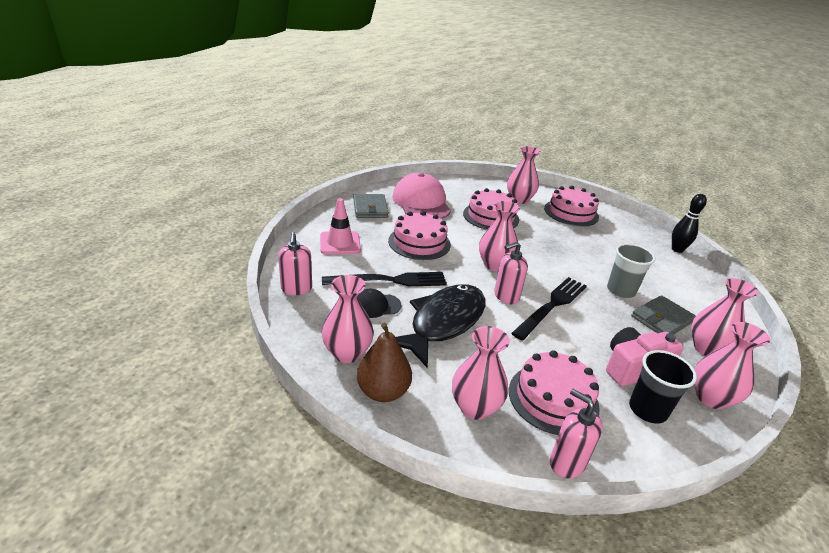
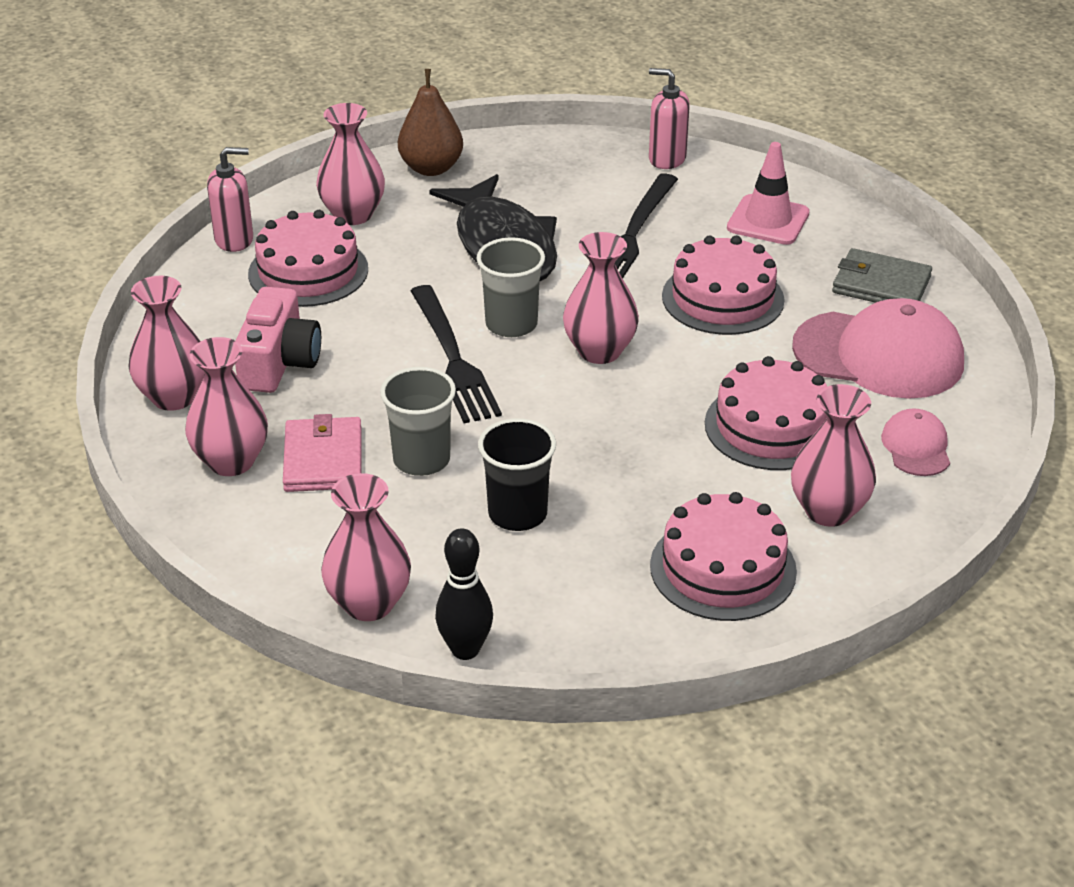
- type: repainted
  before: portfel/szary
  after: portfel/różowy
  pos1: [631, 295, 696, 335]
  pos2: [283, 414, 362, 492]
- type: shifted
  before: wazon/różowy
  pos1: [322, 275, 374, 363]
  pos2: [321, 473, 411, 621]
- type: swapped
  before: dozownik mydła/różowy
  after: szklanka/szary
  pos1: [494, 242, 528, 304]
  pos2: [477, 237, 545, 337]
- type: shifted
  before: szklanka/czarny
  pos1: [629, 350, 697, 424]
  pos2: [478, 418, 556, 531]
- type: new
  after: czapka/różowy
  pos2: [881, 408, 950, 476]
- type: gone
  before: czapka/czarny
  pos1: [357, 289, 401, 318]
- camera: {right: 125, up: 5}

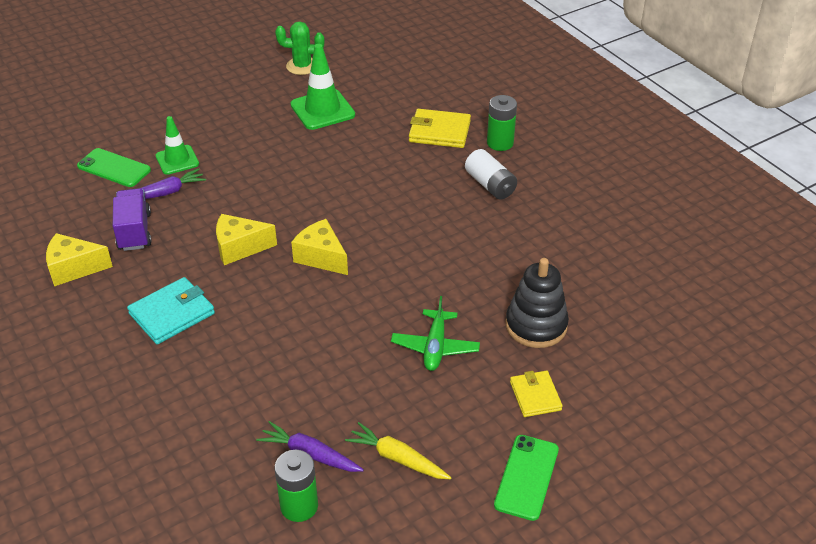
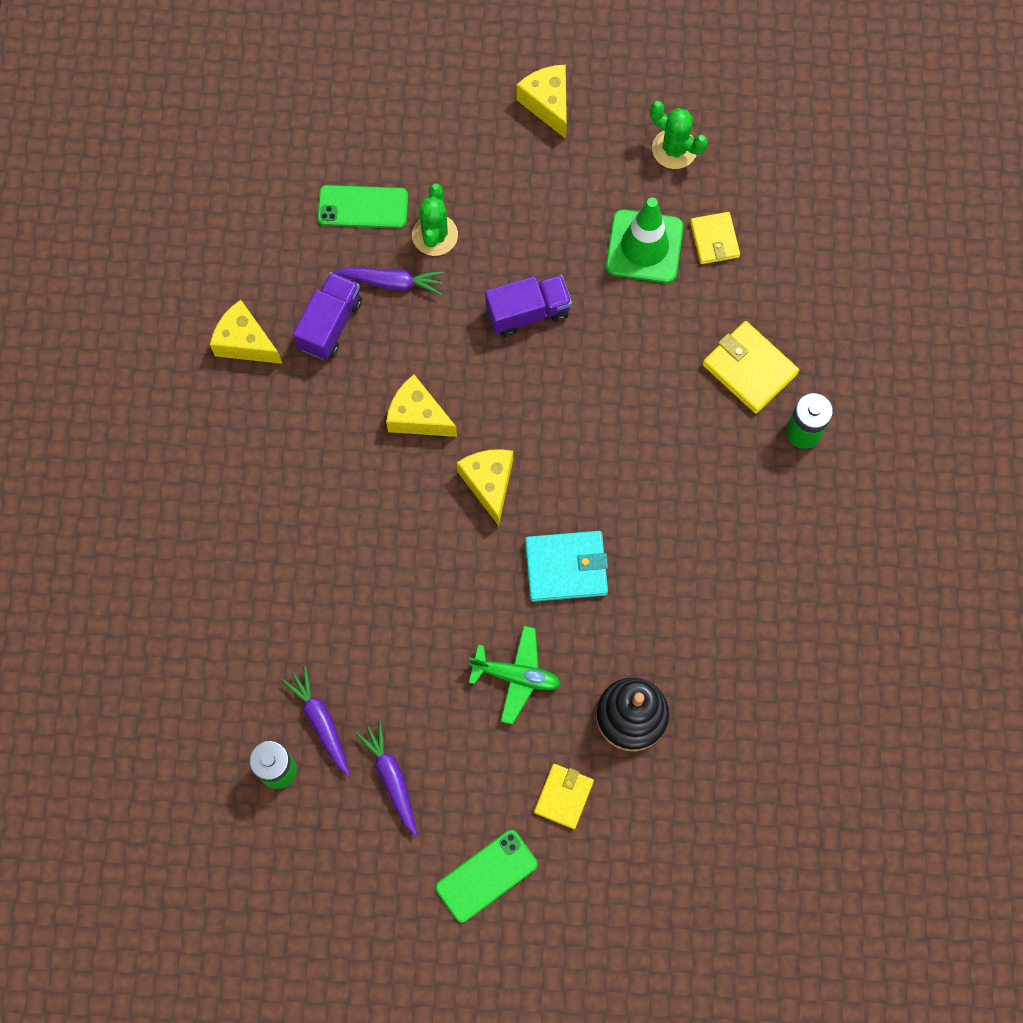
- type: rotated
  before: telefon/zielony
  pos1: [77, 148, 151, 187]
  pos2: [317, 185, 408, 228]
  turn: -60
- type: repainted
  before: marchewka/żółty
  after: marchewka/fioletowy
  pos1: [345, 422, 452, 479]
  pos2: [355, 721, 417, 836]
- type: swapped
  before: pachołek/zielony
  after: kaktus/zielony
  pos1: [156, 116, 199, 175]
  pos2: [412, 183, 458, 256]
- type: rotated
  before: samolot/zielony
  pos1: [391, 296, 480, 371]
  pos2: [469, 625, 561, 725]
  turn: -120
- type: new
  after: ciężarówka/fioletowy
  pos2: [485, 275, 572, 337]
- type: new
  after: ser/żółty
  pos2: [516, 65, 567, 139]
- type: shifted
  before: portfel/turkusowy
  pos1: [127, 277, 215, 344]
  pos2: [525, 531, 608, 602]
- type: new
  after: portfel/żółty
  pos2: [690, 212, 740, 264]
- type: gone
  before: bateria/biały
  pos1: [465, 149, 517, 199]
- camera: {right: 35, up: 30}

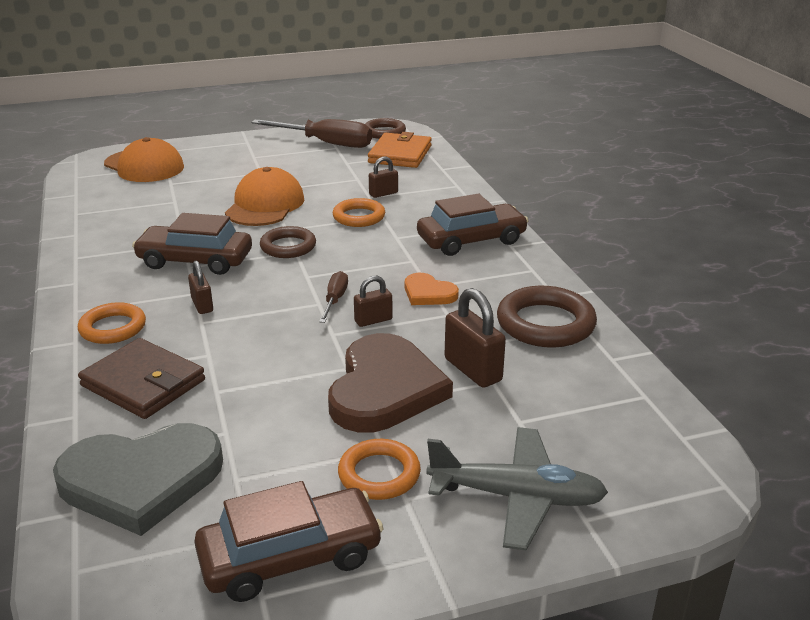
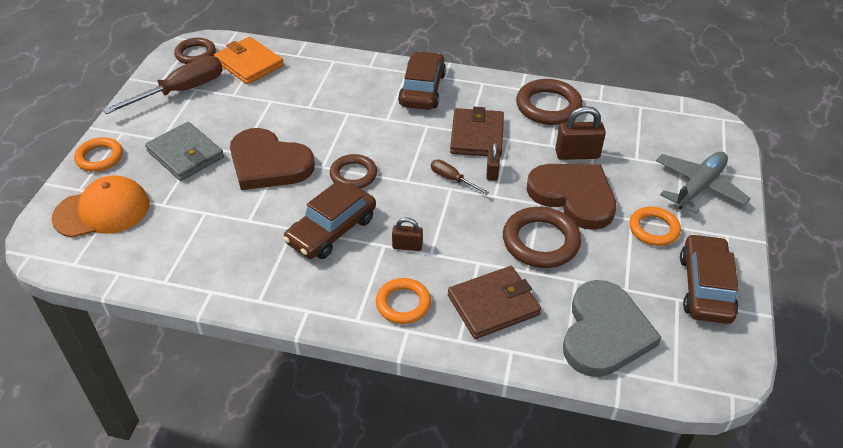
- type: shifted
  before: pierścień/pomarańczowy
  pos1: [333, 198, 385, 227]
  pos2: [74, 137, 123, 172]
- type: new
  after: portfel/szary
  pos2: [145, 122, 224, 181]
- type: swapped
  before: czapka/pomarańczowy
  after: serce/brązowy
  pos1: [225, 167, 304, 226]
  pos2: [230, 128, 315, 190]
- type: swapped
  before: serce/pomarańczowy
  after: portfel/brązowy
  pos1: [405, 273, 459, 305]
  pos2: [450, 107, 504, 157]
- type: new
  after: pierścień/brązowy
  pos2: [503, 207, 581, 268]
- type: gone
  before: kłódka/brązowy
  pos1: [369, 157, 398, 198]
- camera: {right: -60, up: 15}

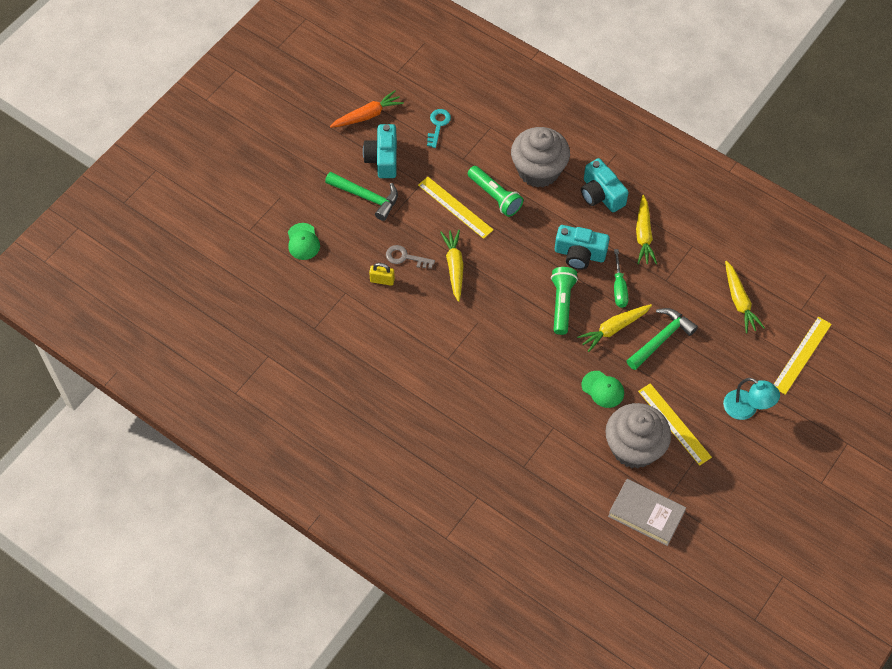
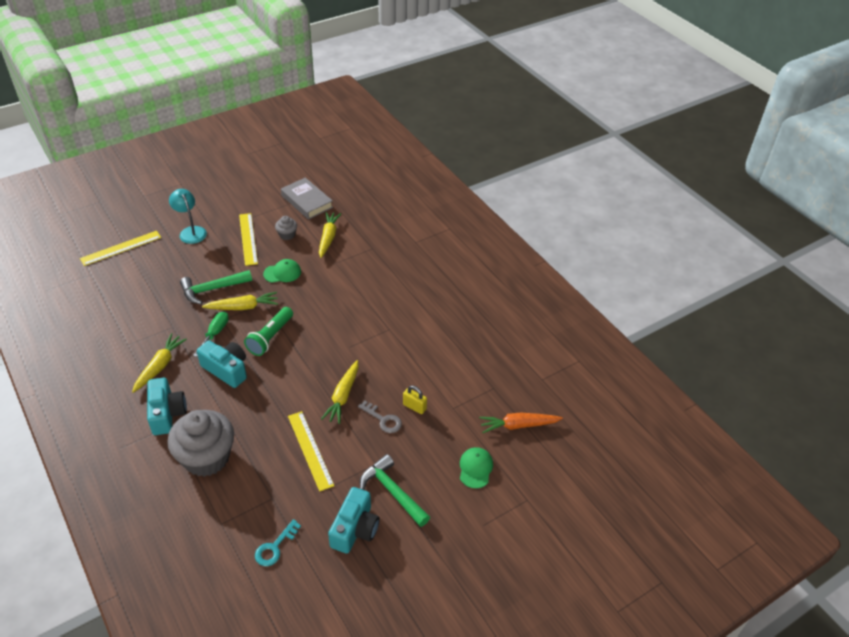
- type: rotated
  before: czapka/zielony
  pos1: [582, 371, 624, 408]
  pos2: [263, 259, 301, 283]
  turn: 105
- type: scaled
  before: muffinka/szary
  pos1: [605, 403, 671, 469]
  pos2: [275, 216, 297, 240]
  scale: 0.44
- type: shifted
  before: marchewka/żółty
  pos1: [725, 261, 765, 333]
  pos2: [319, 212, 342, 258]
- type: shifted
  before: marchewka/pomarańczowy
  pos1: [330, 90, 404, 128]
  pos2: [479, 413, 563, 433]
- type: gone
  before: latarka/zielony
  pos1: [468, 166, 523, 217]
- camera: {right: -160, up: -15}

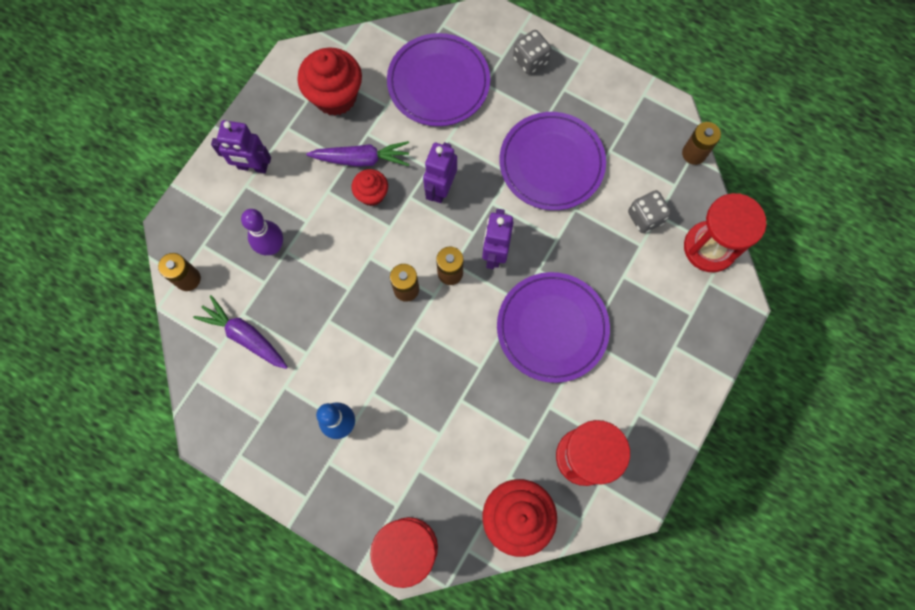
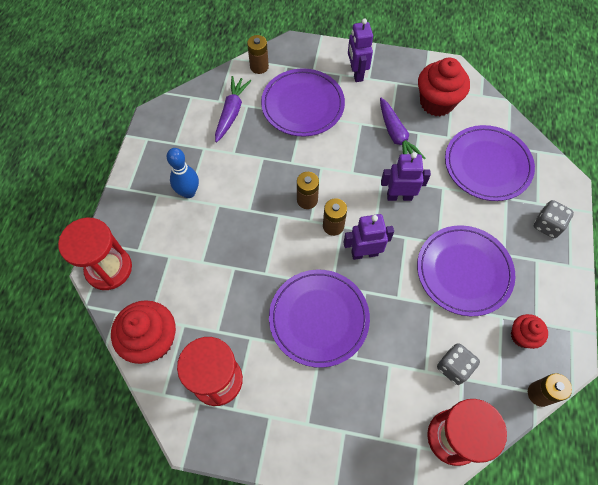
- type: swapped
  before: kręgiel/fioletowy
  after: talerz/fioletowy
  pos1: [241, 209, 283, 255]
  pos2: [261, 68, 345, 137]
- type: shifted
  before: muffinka/czerwony
  pos1: [352, 169, 388, 206]
  pos2: [511, 314, 548, 349]
- camera: {right: 70, up: -10}

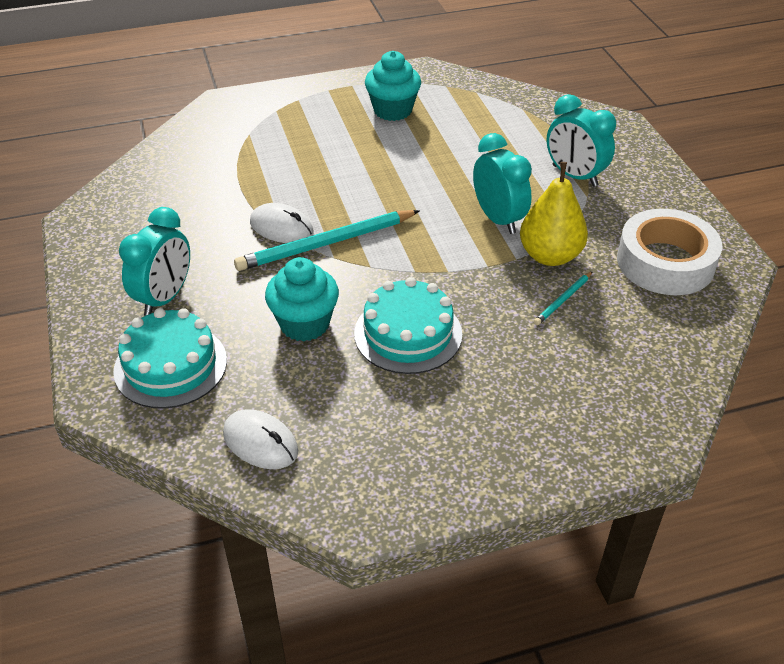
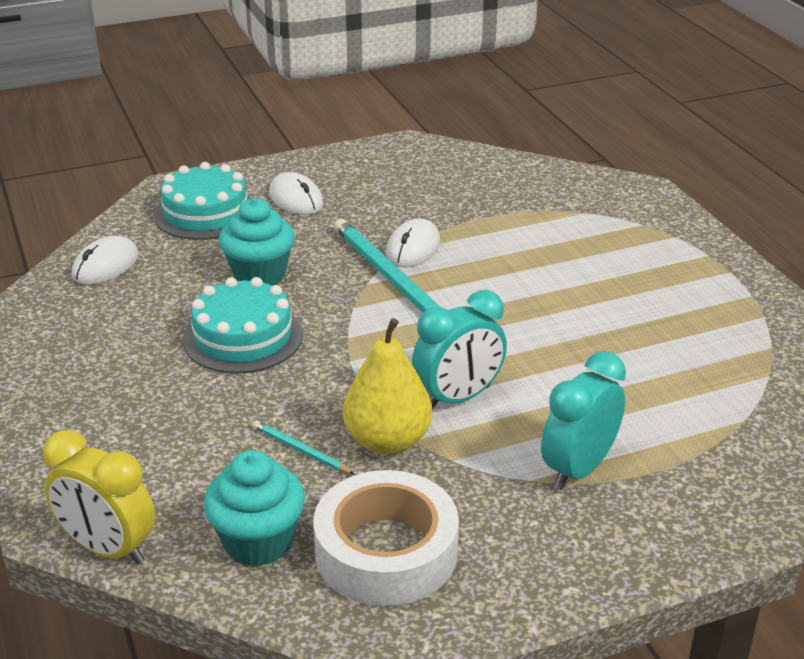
- type: new
  after: budzik/żółty
  pos2: [43, 430, 155, 565]
- type: shifted
  before: muffinka/turkusowy
  pos1: [365, 51, 421, 121]
  pos2: [204, 450, 305, 567]
- type: swapped
  before: budzik/turkusowy
  after: myszka/biały
  pos1: [119, 207, 190, 316]
  pos2: [269, 172, 324, 215]
- camera: {right: 85, up: -10}

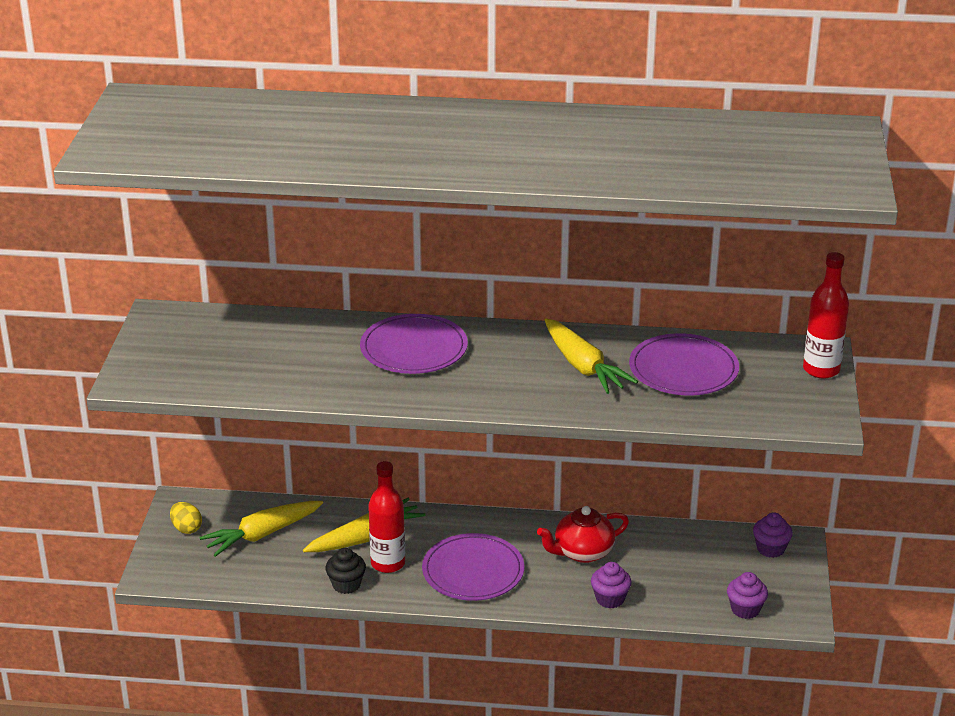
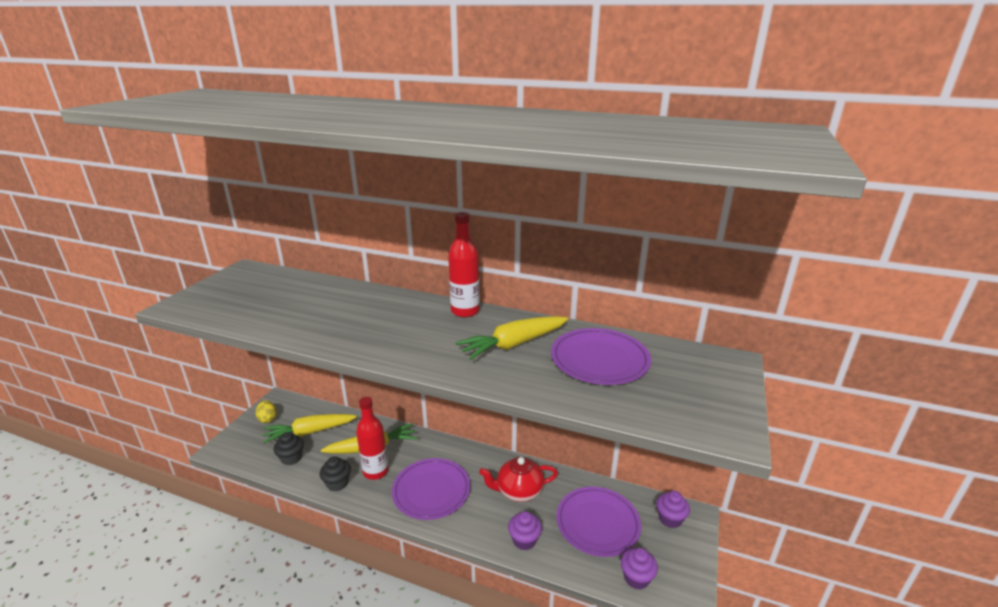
- type: new
  after: muffinka/czarny
  pos2: [274, 432, 304, 465]
- type: shifted
  before: butelka/czerwony
  pos1: [803, 252, 849, 379]
  pos2: [448, 212, 480, 317]
- type: rotated
  before: marchewka/żółty
  pos1: [545, 318, 638, 394]
  pos2: [455, 316, 568, 360]
  turn: 75
- type: shifted
  before: talerz/fioletowy
  pos1: [360, 314, 468, 374]
  pos2: [556, 487, 641, 557]
- camera: {right: 15, up: -5}

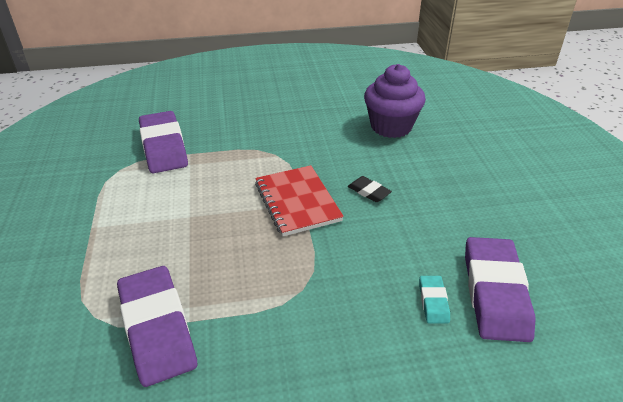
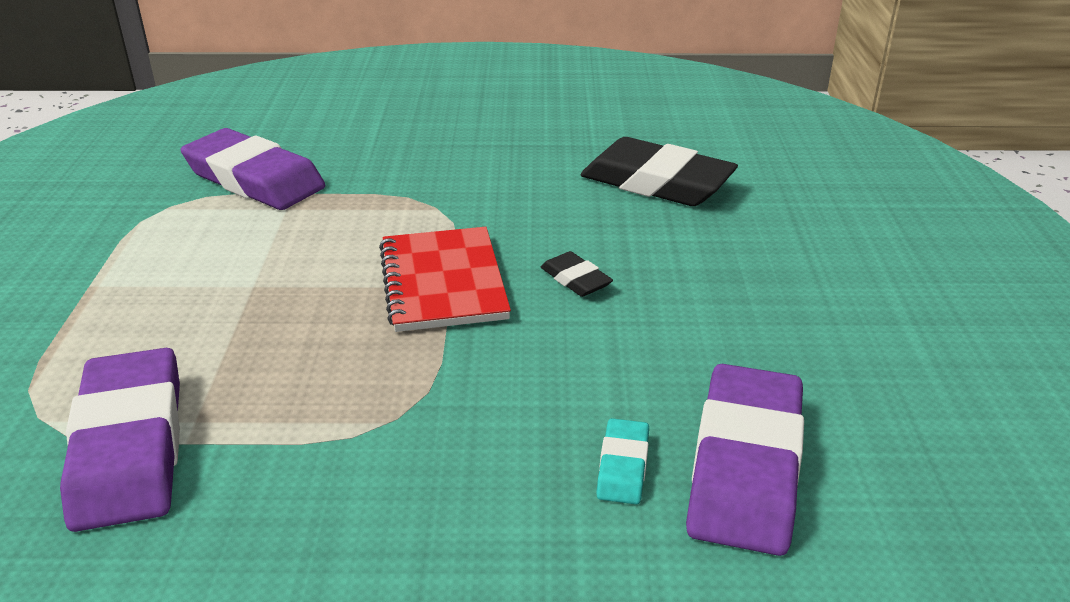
- type: rotated
  before: gumka do mazania/fioletowy
  pos1: [139, 111, 188, 173]
  pos2: [181, 128, 325, 210]
  turn: -45
- type: swapped
  before: muffinka/fioletowy
  after: gumka do mazania/czarny
  pos1: [364, 64, 426, 138]
  pos2: [581, 137, 738, 206]
- camera: {right: 10, up: -5}

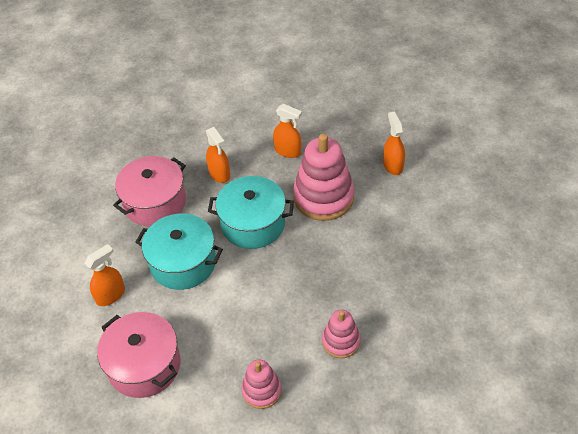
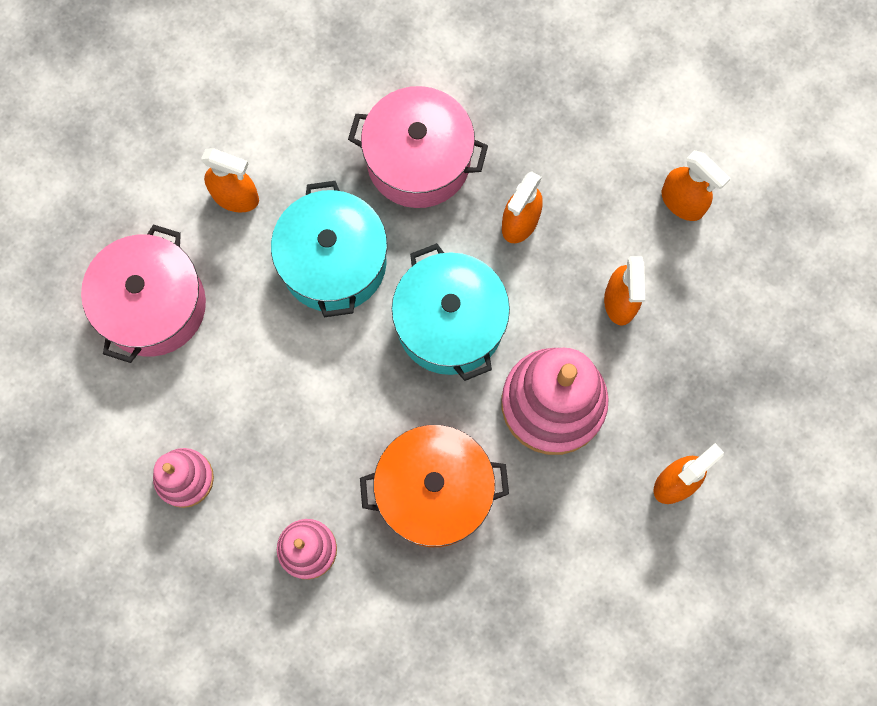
- type: new
  after: garnek/pomarańczowy
  pos2: [360, 425, 509, 547]
- type: new
  after: spryskiwacz/pomarańczowy
  pos2: [662, 150, 731, 221]
- camera: {right: 60, up: 25}

